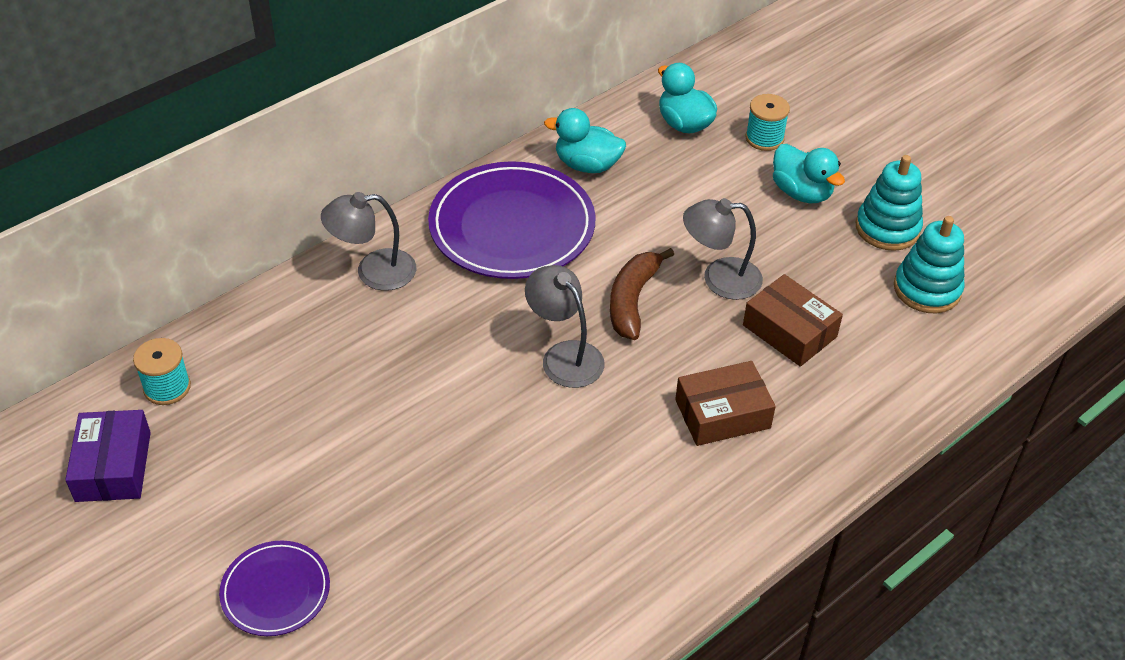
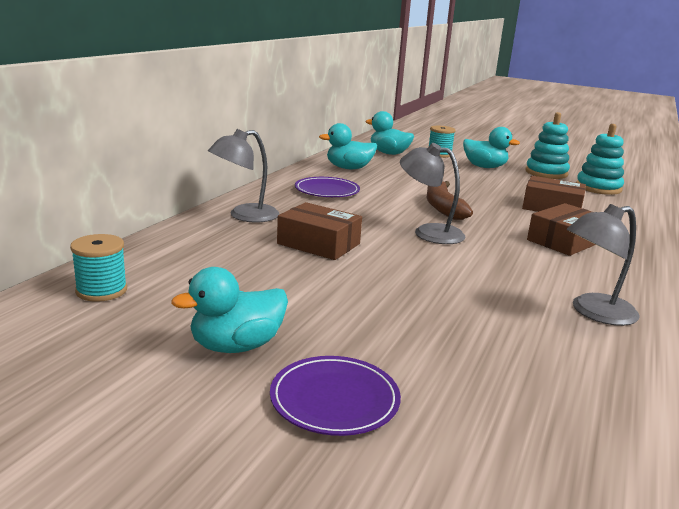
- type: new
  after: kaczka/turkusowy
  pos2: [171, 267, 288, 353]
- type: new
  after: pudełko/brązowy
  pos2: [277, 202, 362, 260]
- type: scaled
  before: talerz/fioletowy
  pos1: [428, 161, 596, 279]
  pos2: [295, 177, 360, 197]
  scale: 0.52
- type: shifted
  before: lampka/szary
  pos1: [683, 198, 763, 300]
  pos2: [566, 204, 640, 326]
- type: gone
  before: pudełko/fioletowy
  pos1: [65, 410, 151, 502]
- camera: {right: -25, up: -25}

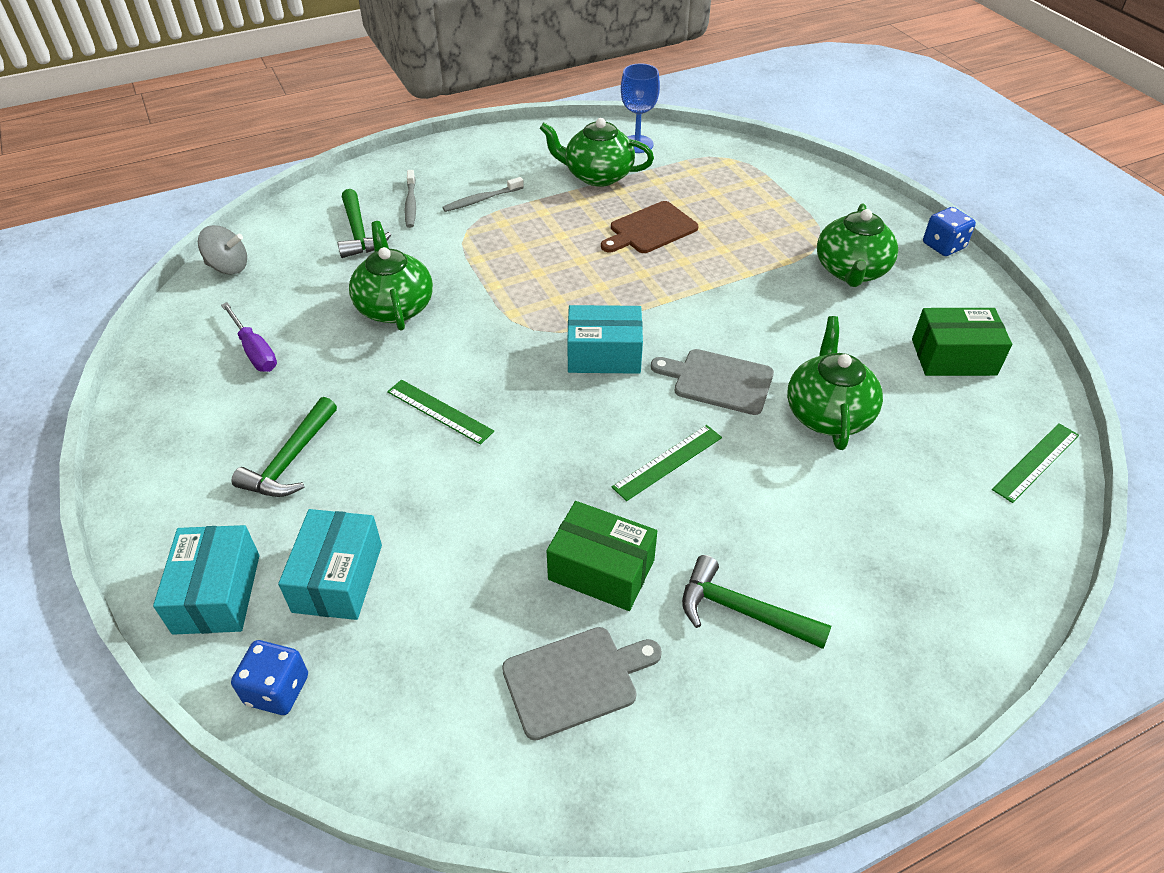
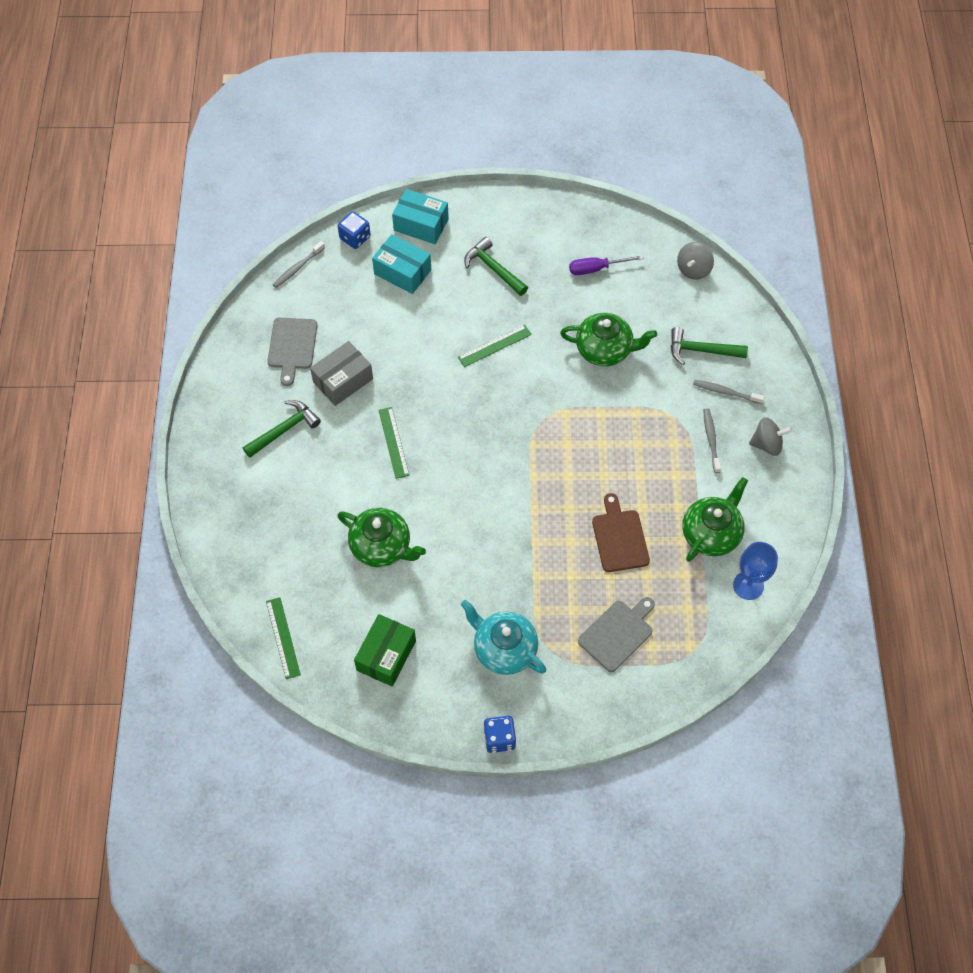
- type: new
  after: szczoteczka do zębów/szary
  pos2: [272, 241, 325, 288]
- type: repainted
  before: pudełko/zielony
  after: pudełko/szary
  pos1: [547, 501, 657, 611]
  pos2: [310, 341, 373, 406]
- type: repainted
  before: imbryk/zielony
  after: imbryk/turkusowy
  pos1: [817, 204, 898, 287]
  pos2: [461, 600, 546, 675]
- type: shifted
  before: deska do krojenia/szary
  pos1: [651, 349, 774, 415]
  pos2: [578, 597, 655, 672]
- type: new
  after: bączek/szary
  pos2: [749, 417, 792, 456]
- type: gone
  before: pudełko/turkusowy
  pos1: [567, 305, 643, 374]
- camera: {right: 115, up: 15}

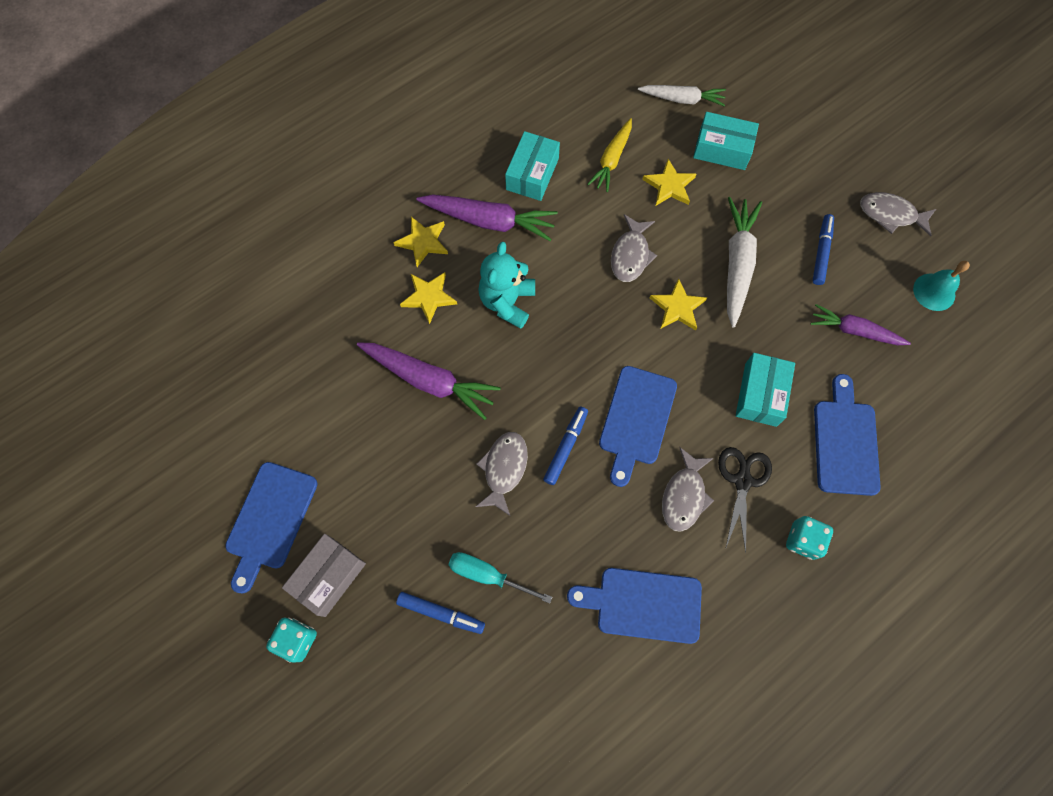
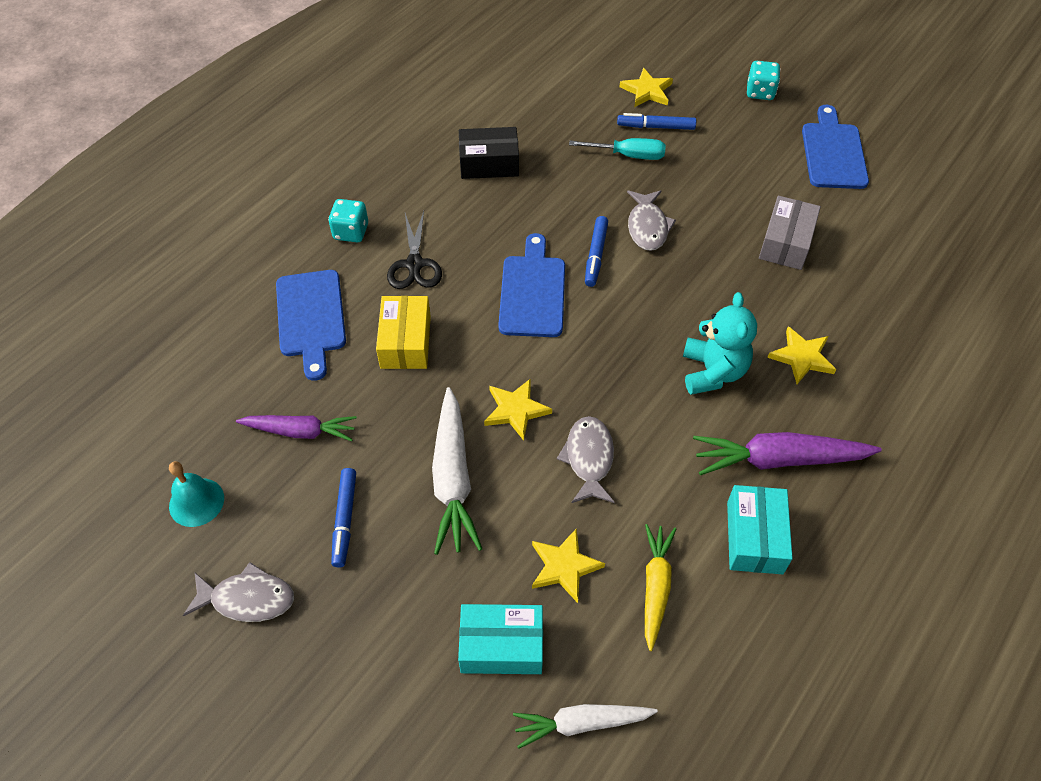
- type: repainted
  before: pudełko/turkusowy
  after: pudełko/żółty
  pos1: [736, 353, 795, 427]
  pos2: [376, 296, 431, 369]
- type: swapped
  before: deska do krojenia/niebieski
  after: pudełko/czarny
  pos1: [567, 568, 702, 644]
  pos2: [459, 127, 519, 179]
- type: shifted
  before: gwiazda/żółty
  pos1: [393, 217, 448, 267]
  pos2: [619, 68, 673, 107]
- type: shifted
  before: pudełko/szary
  pos1: [282, 534, 366, 617]
  pos2: [759, 196, 821, 270]
- type: gone
  before: marchewka/fioletowy
  pos1: [357, 342, 501, 420]
- type: gone
  before: ryba/szary
  pos1: [662, 447, 714, 532]
- camera: {right: 165, up: -15}

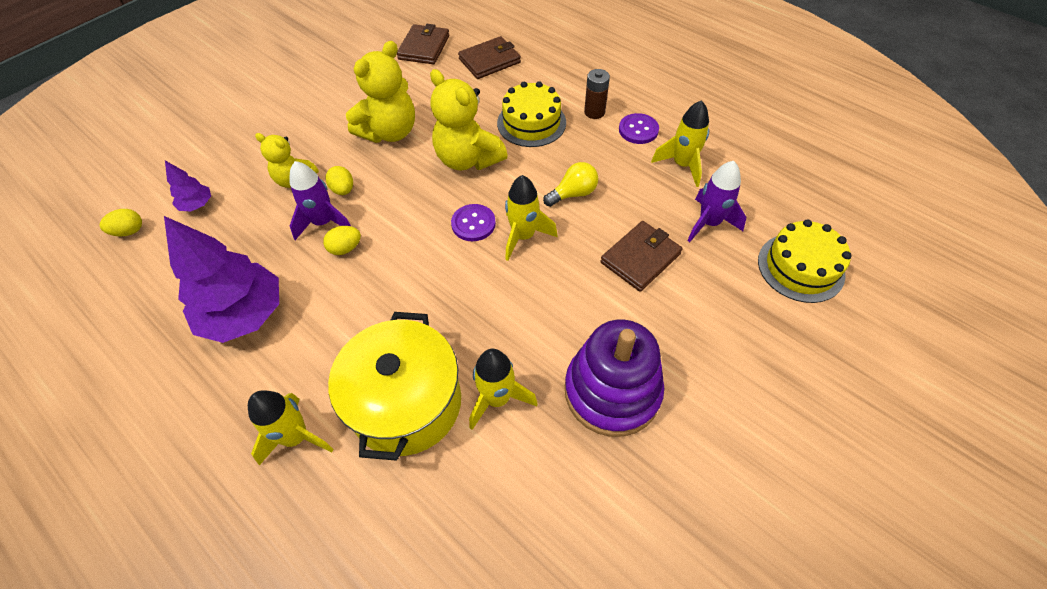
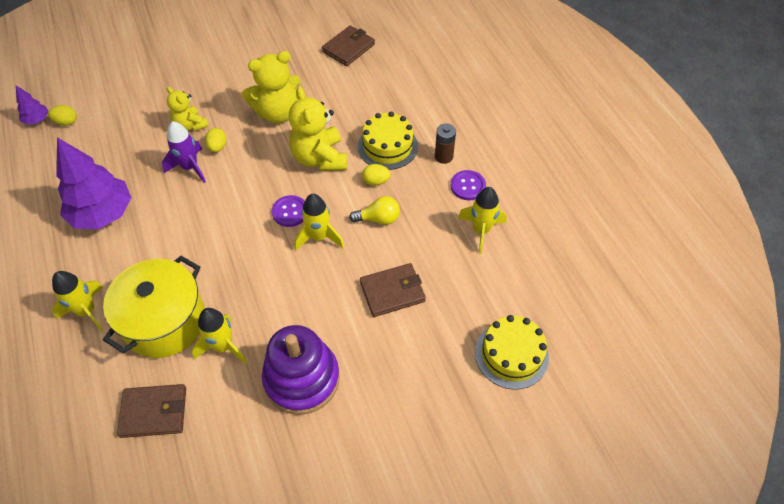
- type: shifted
  before: drzewko/fioletowy
  pos1: [165, 161, 211, 211]
  pos2: [16, 86, 48, 125]
- type: shifted
  before: portfel/brązowy
  pos1: [458, 36, 521, 79]
  pos2: [117, 384, 186, 438]
- type: shifted
  before: jajko/żółty
  pos1: [323, 226, 361, 255]
  pos2: [362, 164, 391, 185]
- type: gone
  before: rakieta/fioletowy
  pos1: [687, 161, 746, 242]
- camera: {right: 25, up: 0}

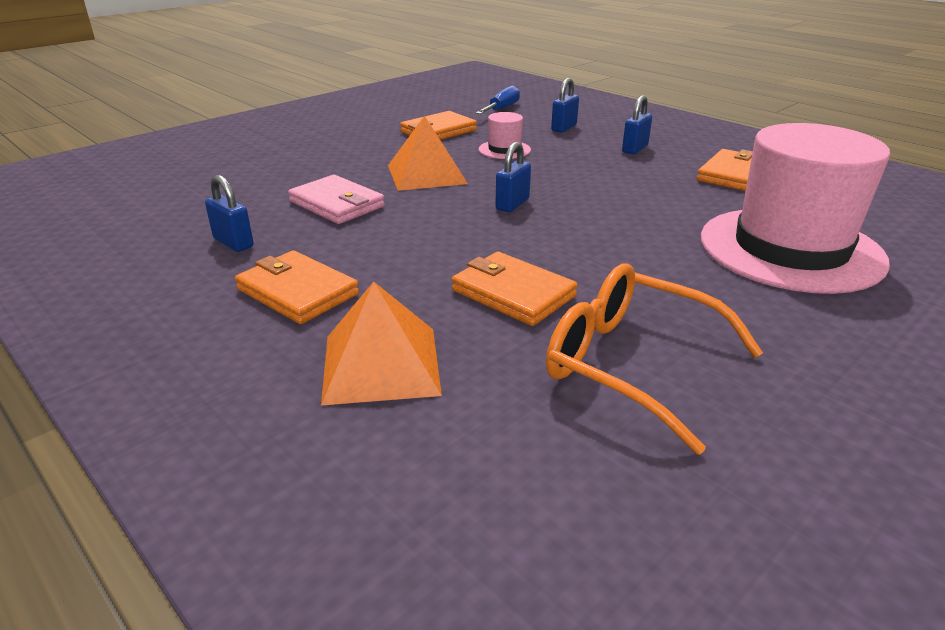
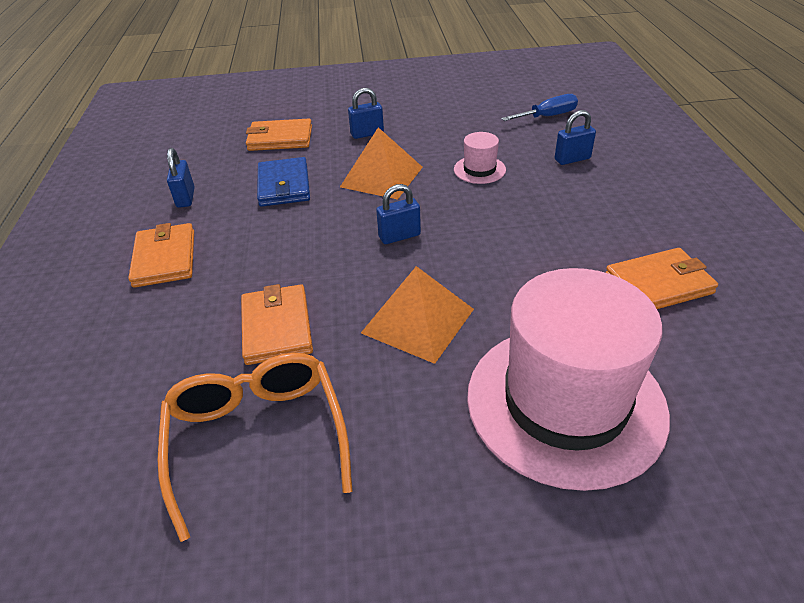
- type: shifted
  before: portfel/pomarańczowy
  pos1: [400, 111, 477, 140]
  pos2: [246, 118, 312, 151]
- type: repainted
  before: portfel/różowy
  after: portfel/niebieski
  pos1: [288, 175, 385, 224]
  pos2: [257, 157, 310, 207]
- type: shifted
  before: kłódka/niebieski
  pos1: [622, 95, 652, 154]
  pos2: [348, 88, 384, 139]
- type: shifted
  before: piramida/pomarańczowy
  pos1: [321, 282, 442, 405]
  pos2: [361, 266, 474, 364]
- camera: {right: 40, up: 10}

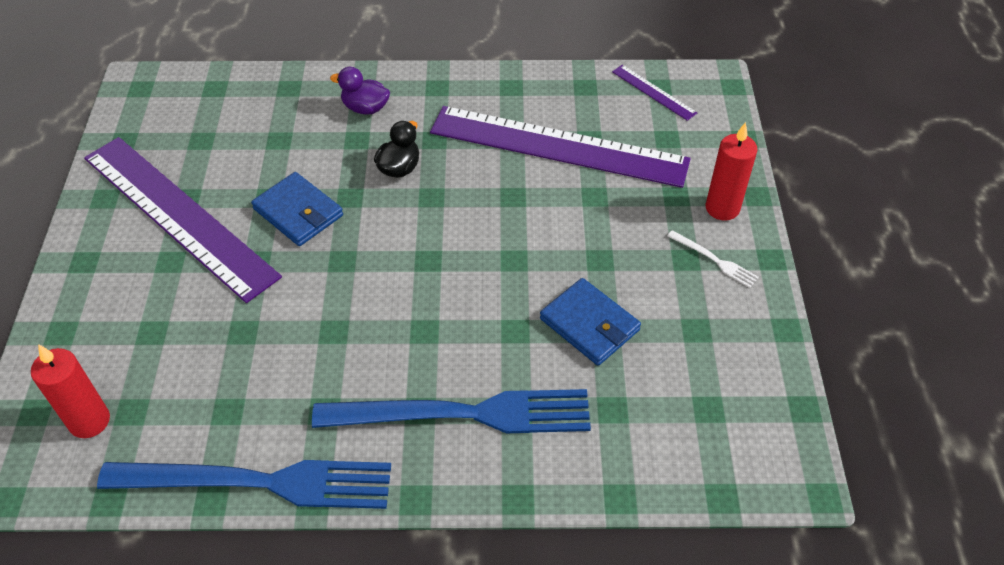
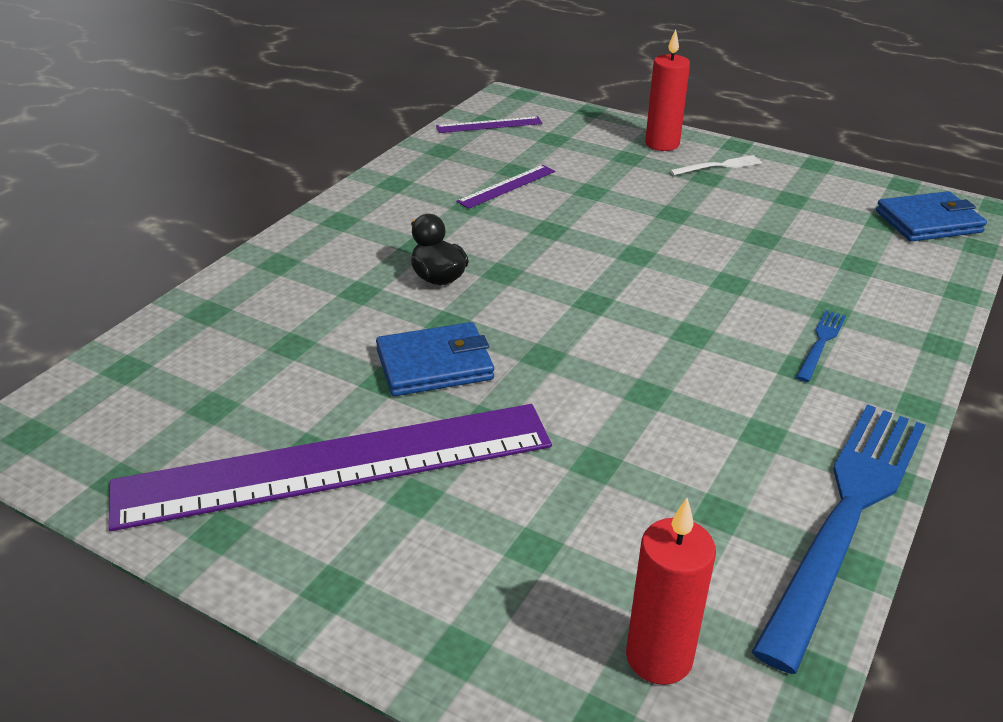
- type: scaled
  before: linijka/fioletowy
  pos1: [430, 106, 691, 188]
  pos2: [456, 165, 555, 209]
  scale: 0.4
- type: scaled
  before: widelec/niebieski
  pos1: [312, 389, 591, 433]
  pos2: [796, 310, 846, 382]
  scale: 0.41
- type: shifted
  before: portfel/niebieski
  pos1: [540, 278, 641, 366]
  pos2: [876, 191, 987, 242]
- type: gone
  before: kaczka/fioletowy
  pos1: [330, 67, 390, 115]
- camera: {right: -60, up: -15}

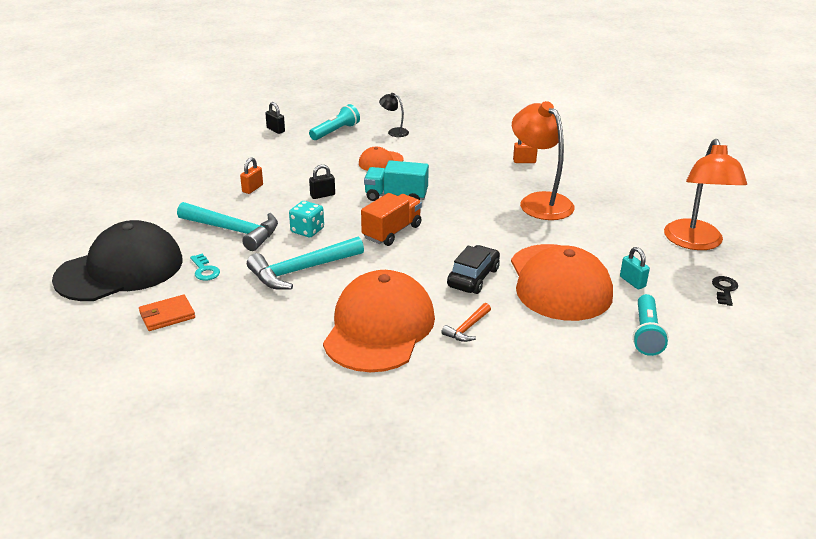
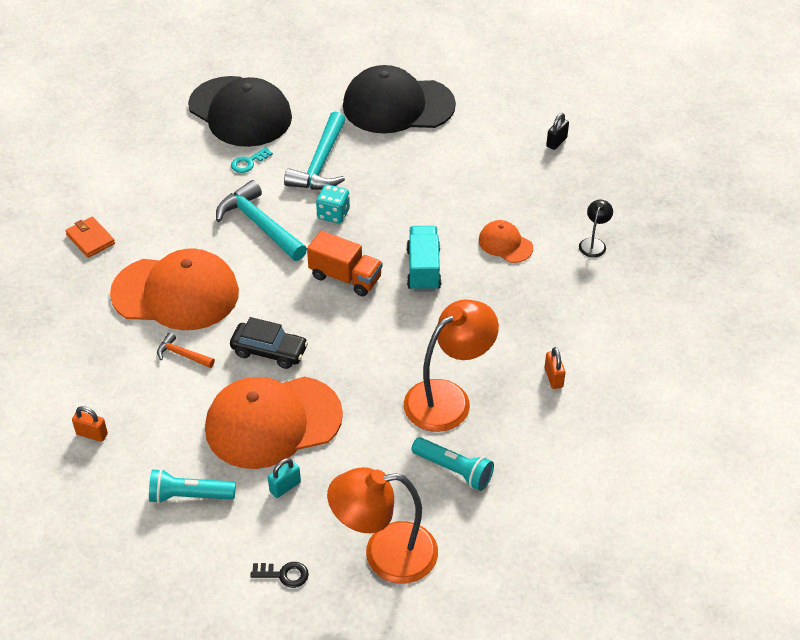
- type: shifted
  before: portfel/pomarańczowy
  pos1: [139, 295, 195, 331]
  pos2: [65, 216, 115, 258]
- type: shifted
  before: kłódka/pomarańczowy
  pos1: [240, 157, 263, 194]
  pos2: [72, 406, 108, 442]
- type: new
  after: czapka/czarny
  pos2: [343, 65, 456, 134]
- type: shifted
  before: latarka/turkusowy
  pos1: [309, 104, 360, 140]
  pos2: [411, 437, 494, 491]
- type: gone
  before: kłódka/czarny
  pos1: [309, 164, 335, 199]
- camera: {right: 80, up: 15}

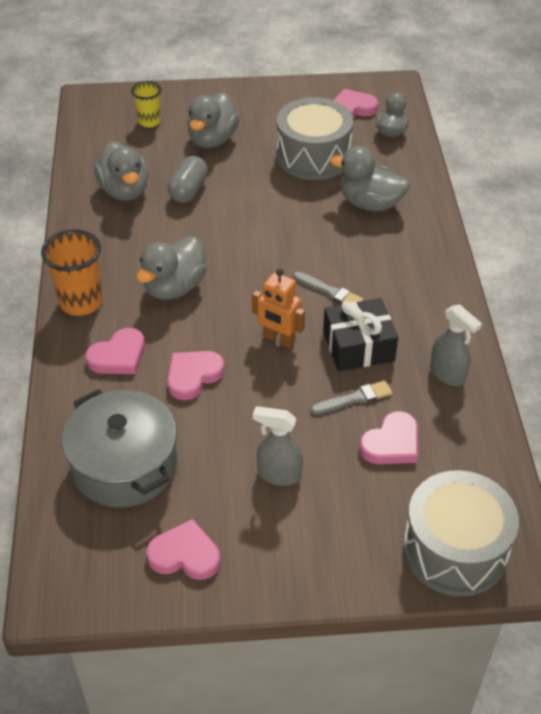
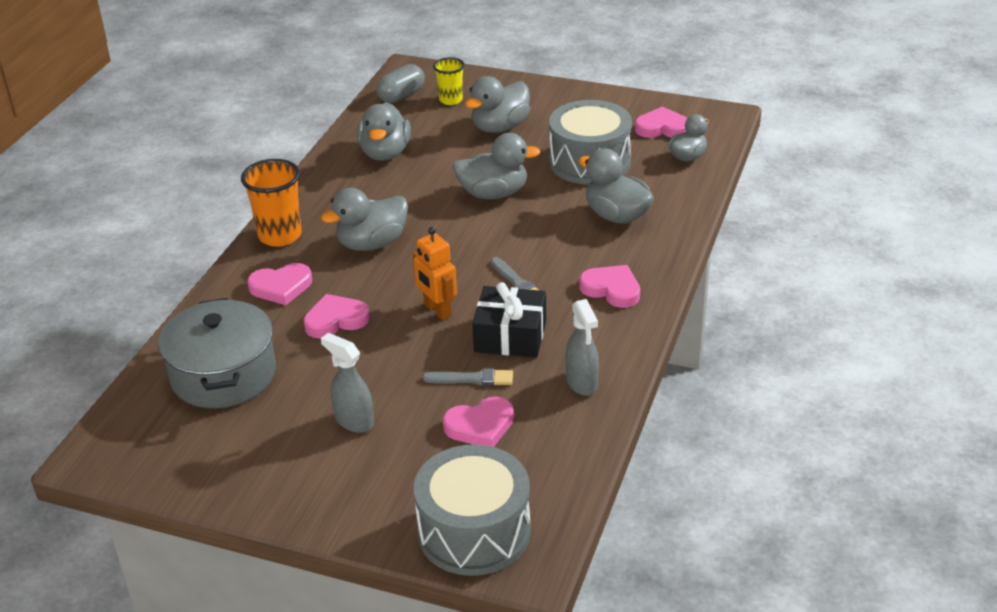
- type: shifted
  before: kapsułka/szary
  pos1: [168, 156, 208, 203]
  pos2: [376, 64, 425, 103]
- type: new
  after: kaczka/szary
  pos2: [452, 133, 541, 199]
- type: shifted
  before: serce/różowy
  pos1: [146, 519, 220, 580]
  pos2: [579, 265, 640, 308]
- camera: {right: 25, up: -10}

